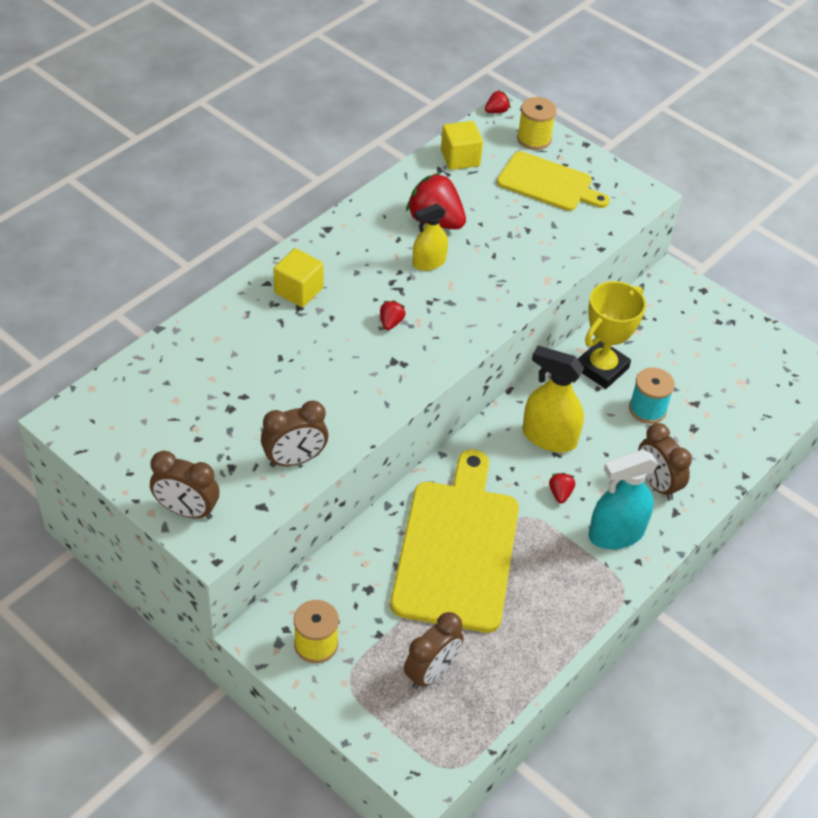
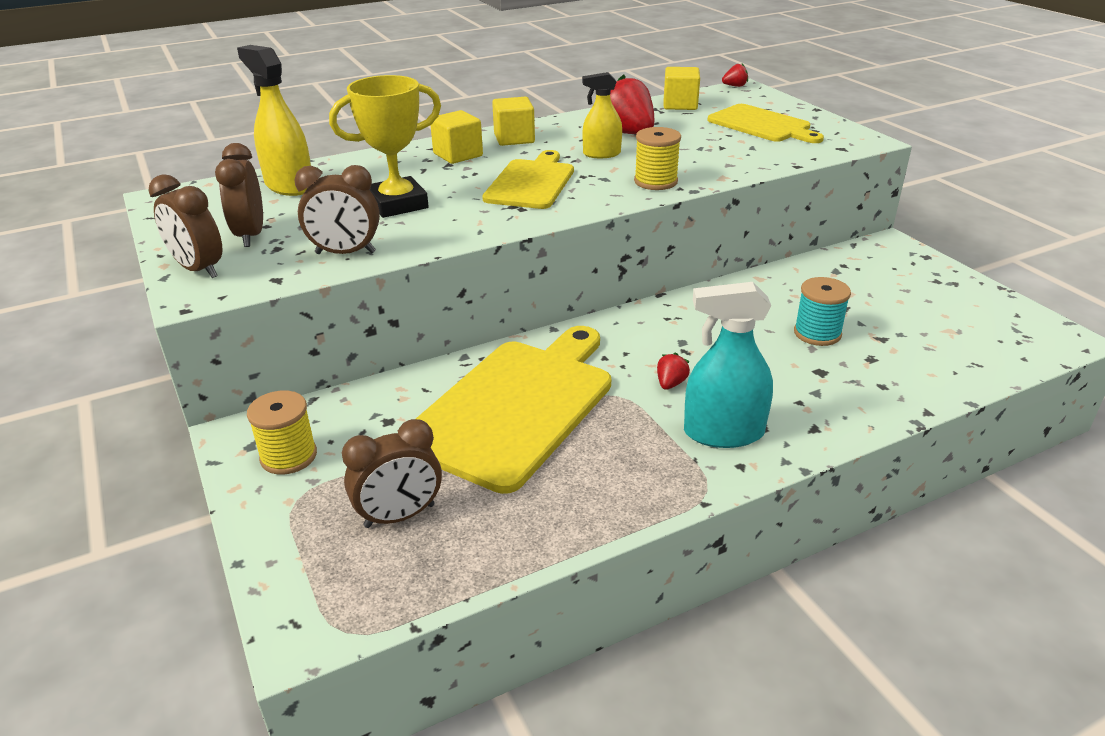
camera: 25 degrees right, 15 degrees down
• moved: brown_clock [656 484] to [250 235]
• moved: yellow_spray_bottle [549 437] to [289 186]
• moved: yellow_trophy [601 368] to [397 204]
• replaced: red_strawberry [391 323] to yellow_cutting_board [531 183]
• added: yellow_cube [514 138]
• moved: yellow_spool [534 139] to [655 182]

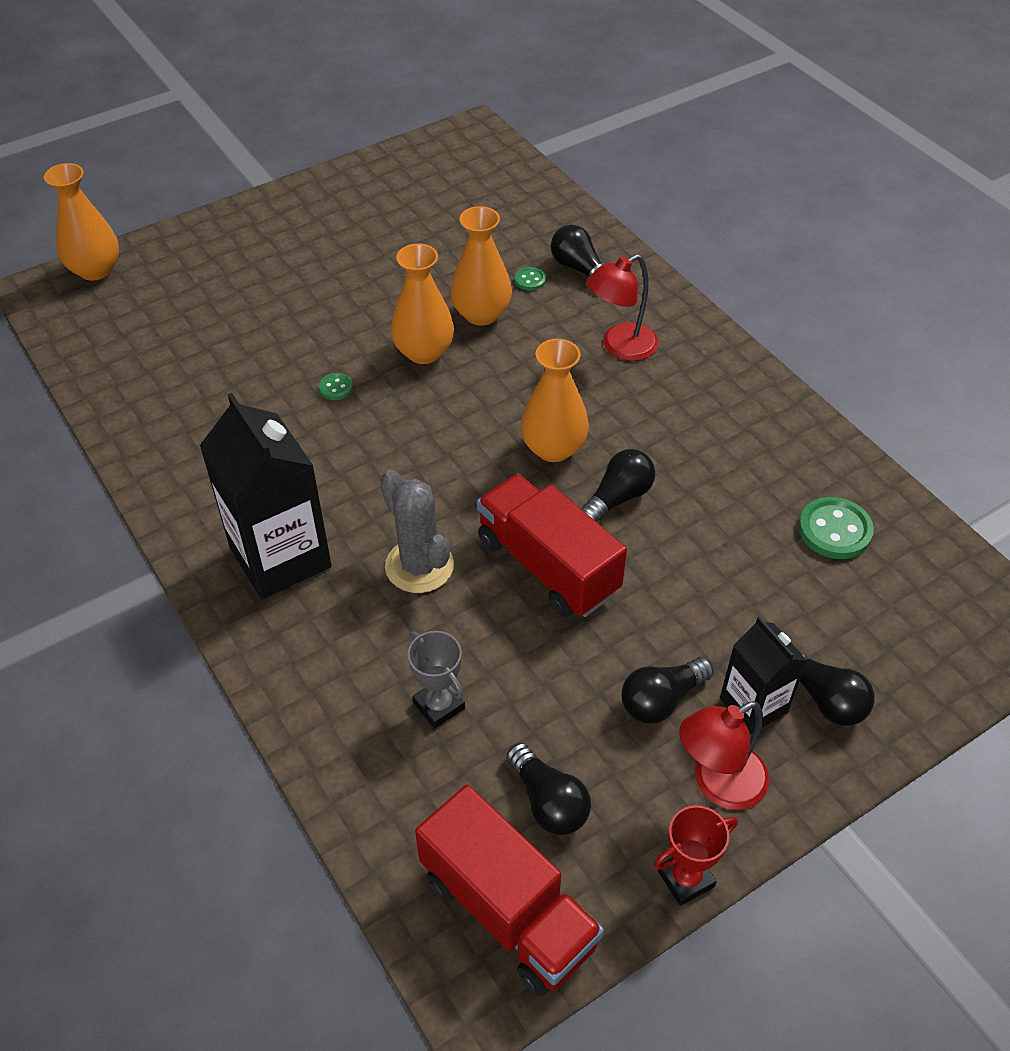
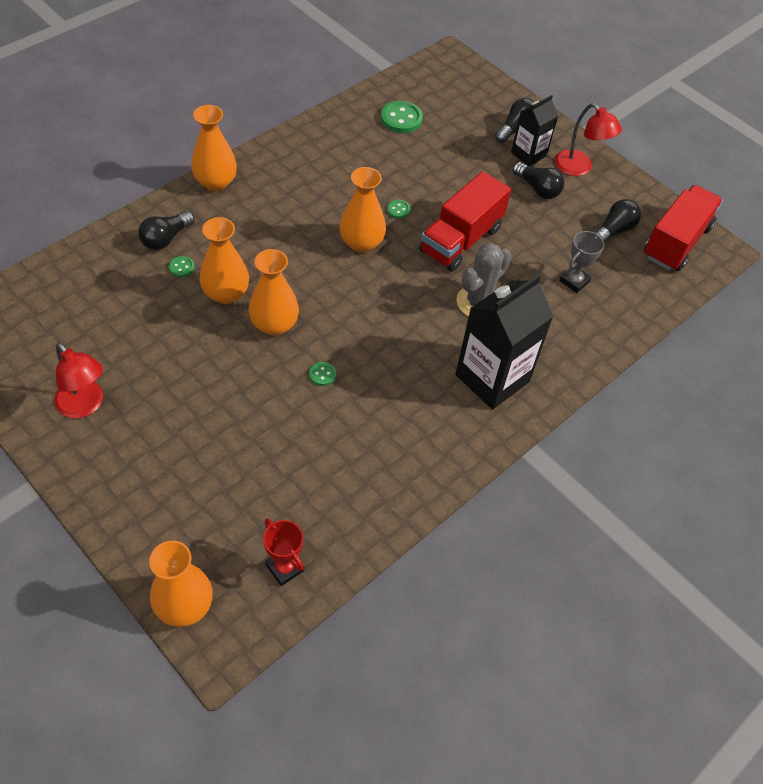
camera: 105 degrees left, 5 degrees up
• moved: red_lamp [620 347] to [85 406]
• added: orange_vase [215 182]
• moved: red_trophy [686 878] to [285 568]
• replaced: black_light_bulb [618 498] to green_button [398 210]

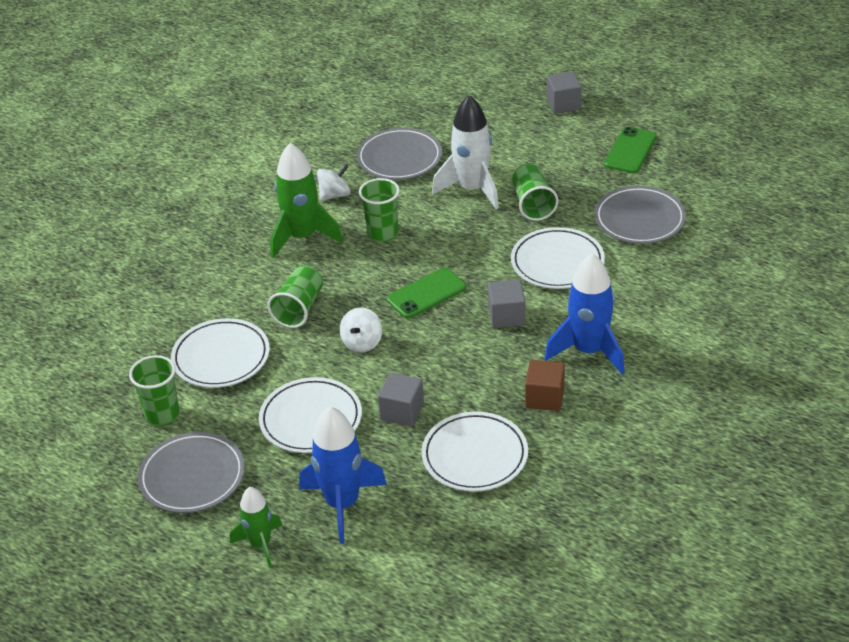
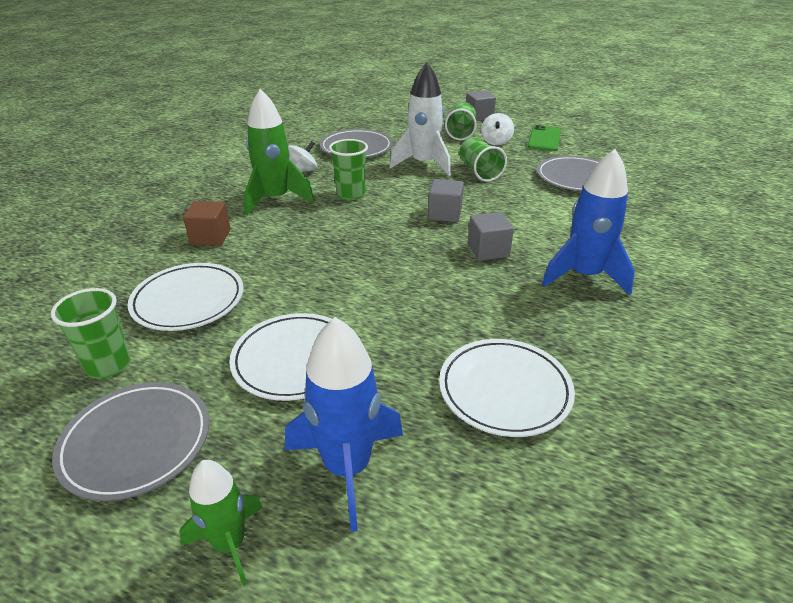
camera: 10 degrees left, 5 degrees down
• moved: brown_cube [545 397] to [210 237]
• moved: grey_cube [402 411] to [445 214]
• moved: green_cup [299 309] to [461 132]
• moved: white_spinning_top [362 343] to [496 141]
• removed: green_phone [426 293]
• removed: white_plate [557 262]

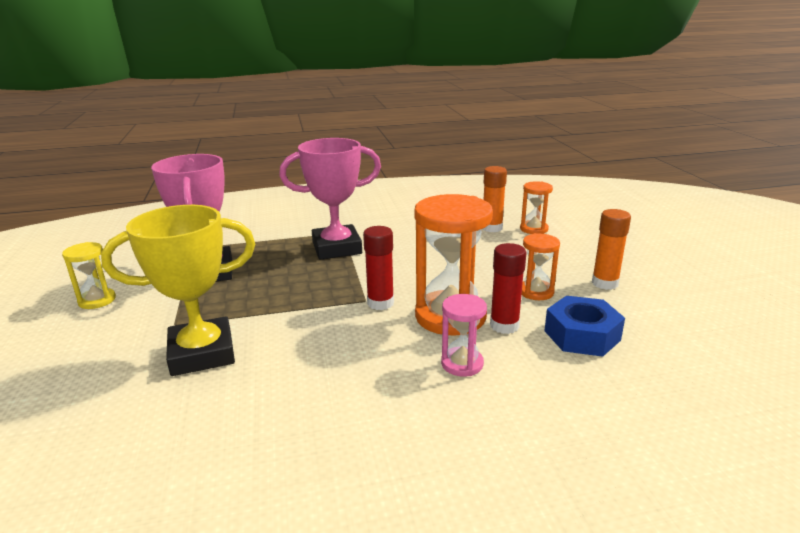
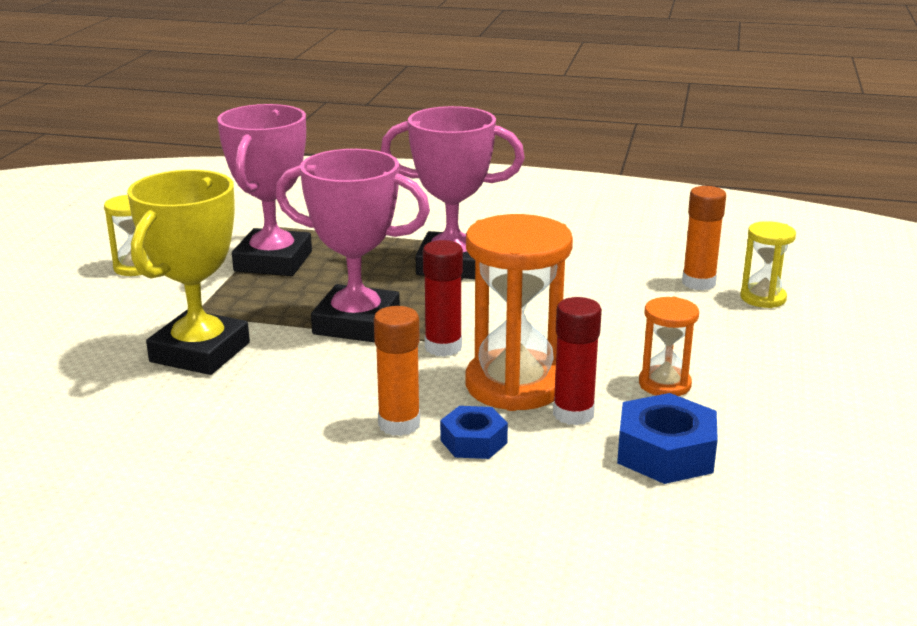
camera: 25 degrees right, 0 degrees up
• turned: yellow_trophy [202 353] = [200 352] 75 degrees counterclockwise
• added: pink_trophy [356 323]
• moved: orange_glue_stick [605 283] to [399 424]
• replaced: pink_hourglass [462 364] to blue_nut [473 441]
• recoloured: orange_hourglass [534 229] to yellow_hourglass [763 298]

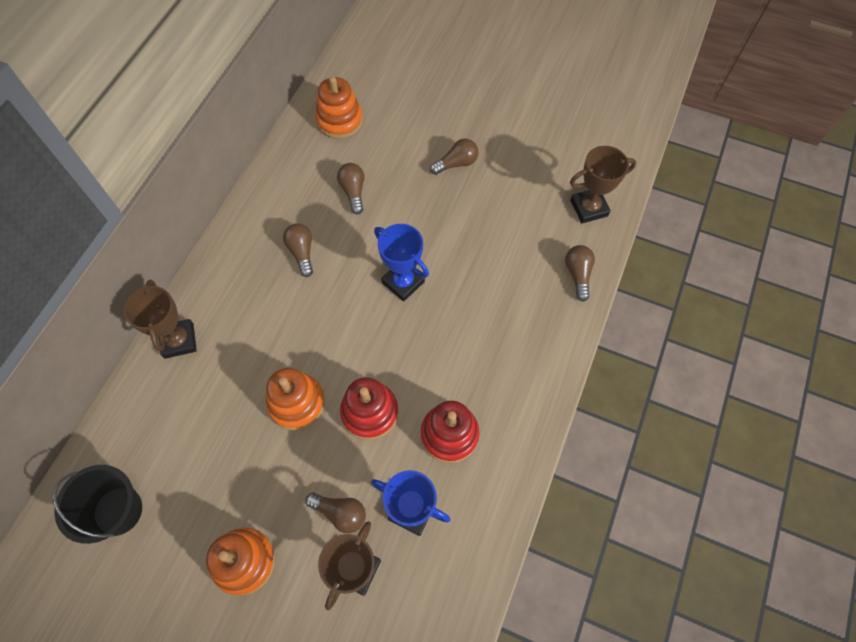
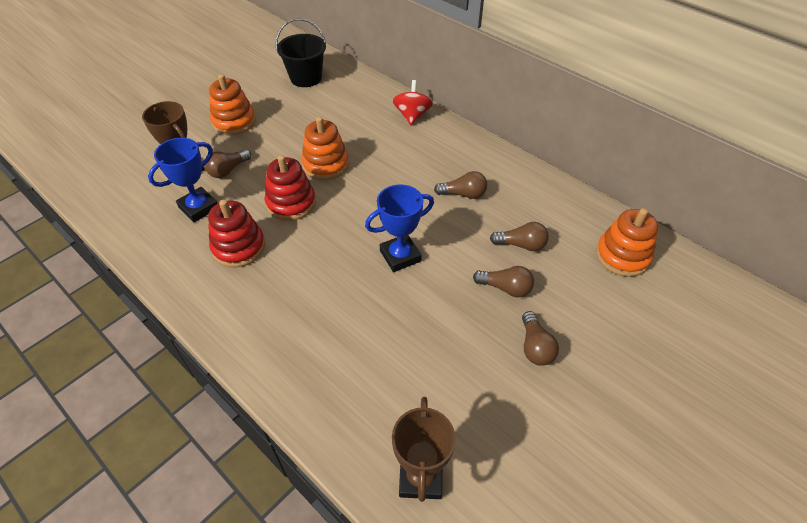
camera: 110 degrees right, 15 degrees down
• replaced: brown_trophy [179 341] to red_spinning_top [412 115]
• moved: brown_light_bulb [578 274] to [505 288]

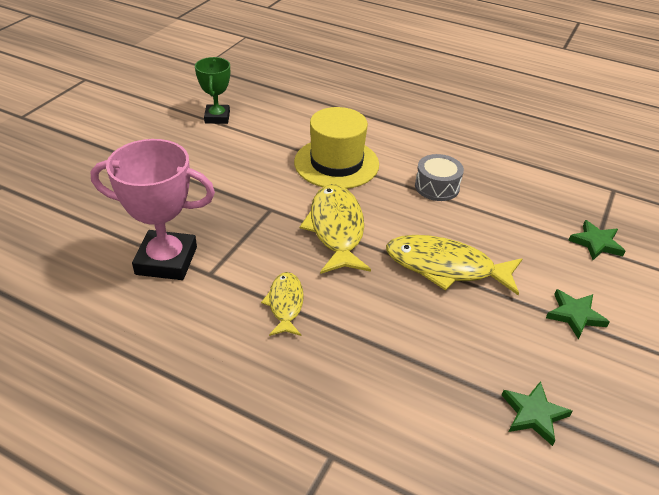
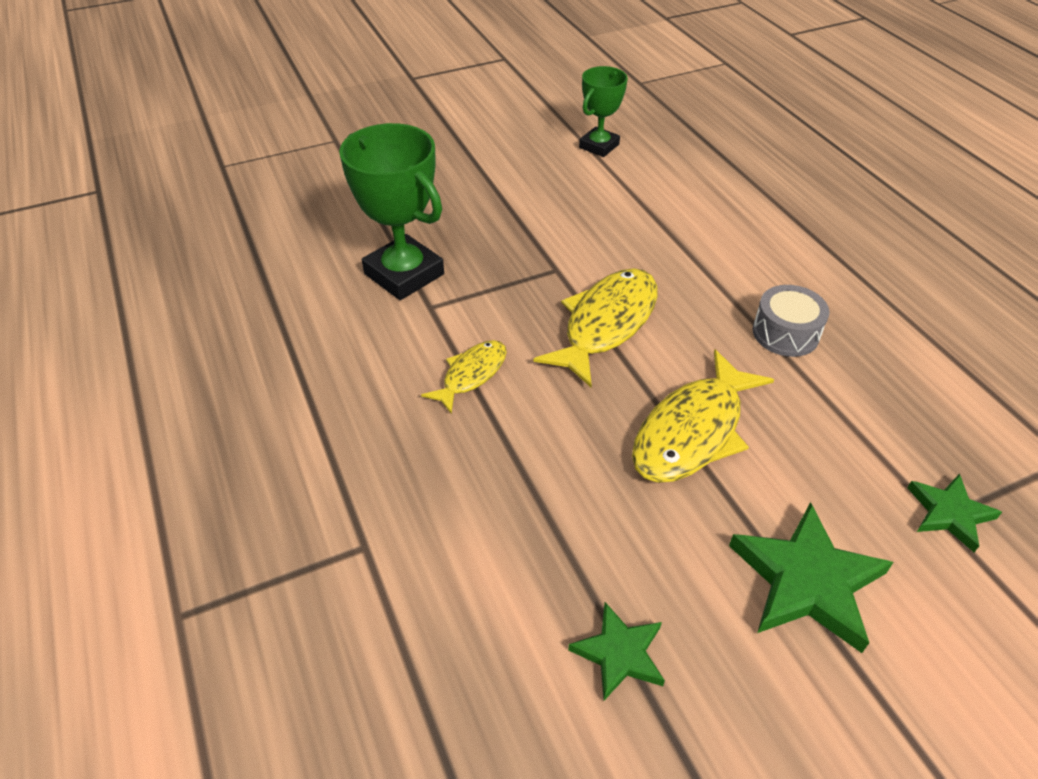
camera: 40 degrees right, 5 degrees up
• recoloured: pink_trophy [166 260] to green_trophy [404 274]
• turned: yellow_fish [446 267] = [692 431] 105 degrees counterclockwise
• resized: green_star [575 315] = [806 581] x1.70
• removed: yellow_hat [336 163]

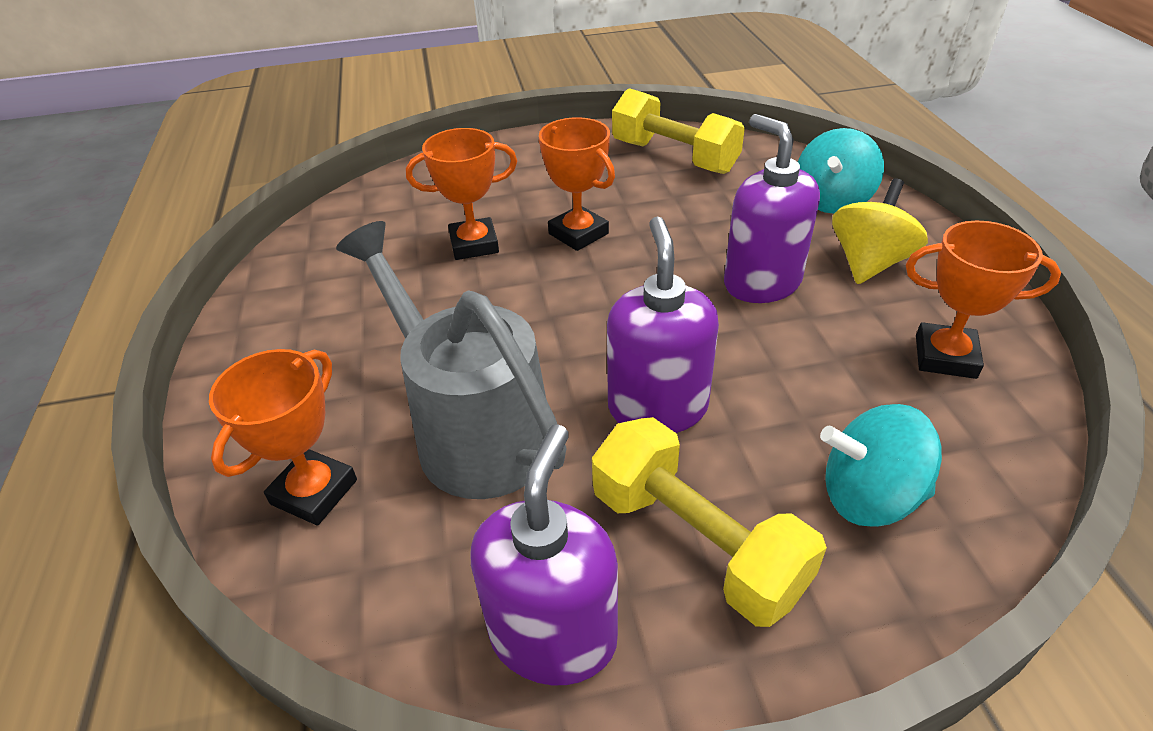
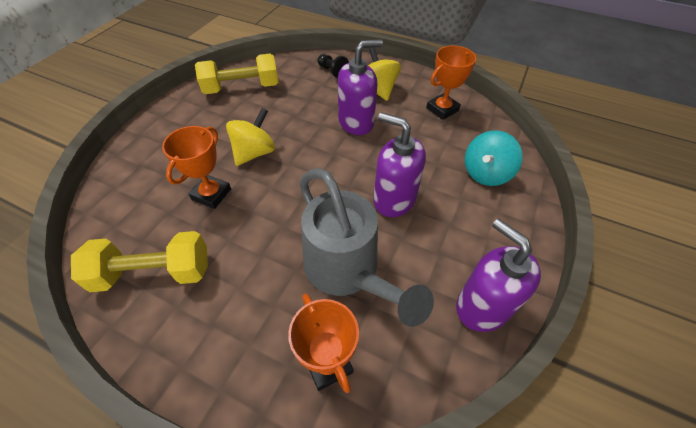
camera: 55 degrees left, 10 degrees up
• moved: yellow_dumbbell [696 542] to [153 273]
• replaced: orange_trophy [578 234] to yellow_spinning_top [254 153]
• turned: grey_watering_can [473 430] = [347 271] 120 degrees counterclockwise
• replaced: turquoise_spinning_top [832 201] to black_pawn [332 71]
• turned: purple_soap_dispenser [761 282] = [356 122] 150 degrees clockwise

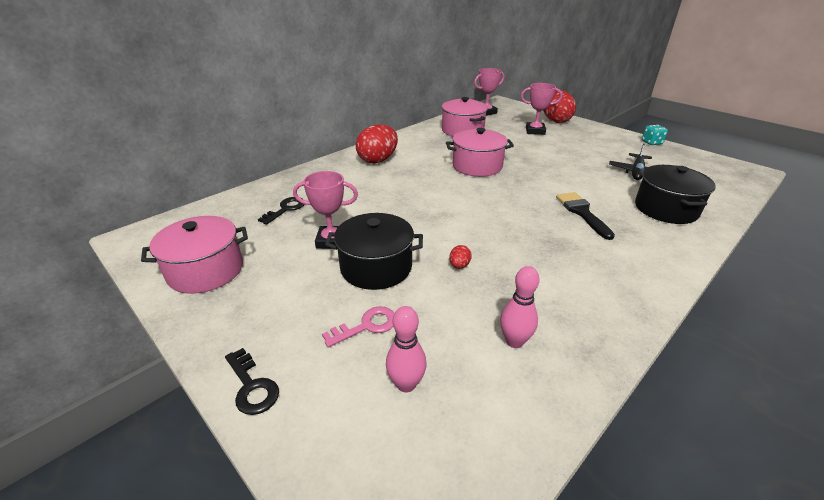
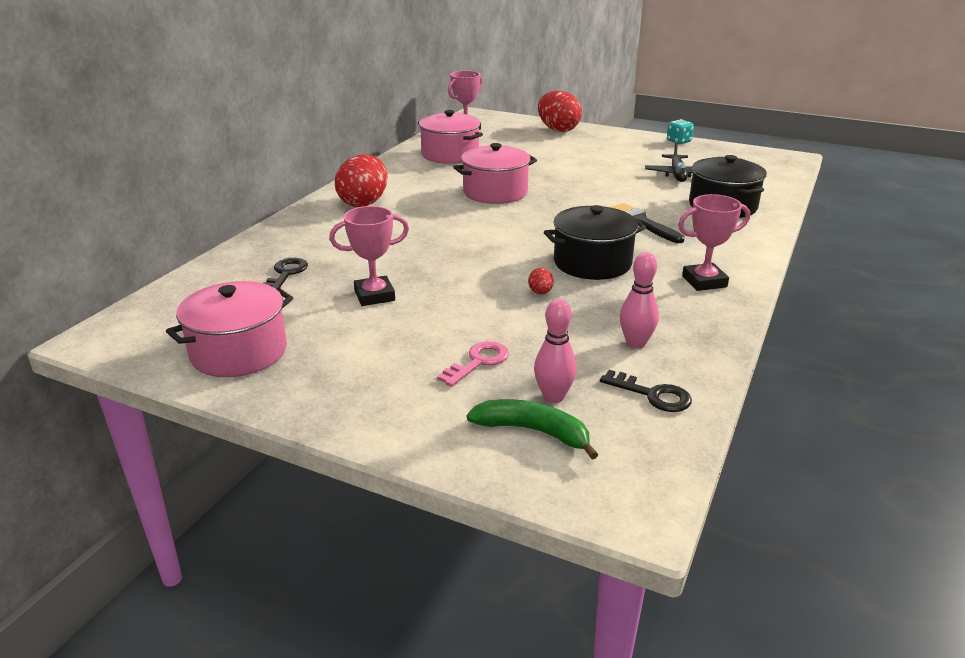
camera: 20 degrees left, 5 degrees down
• added: green_banana [534 432]
• moved: black_pot [376 267] to [592 263]
• moved: black_key [251 386] to [652 395]
• moved: pink_trophy [535 131] to [704 281]

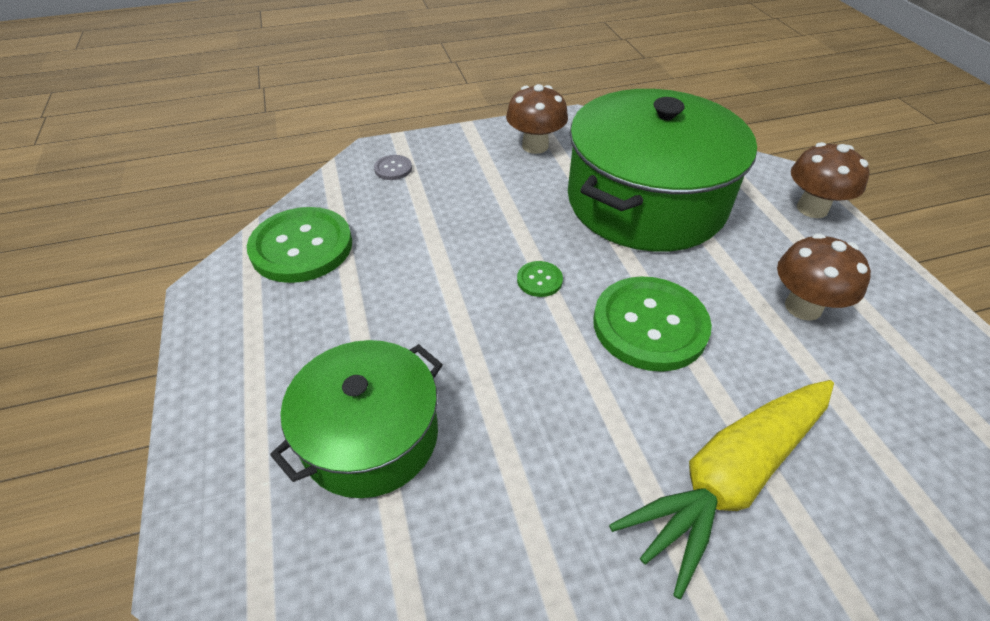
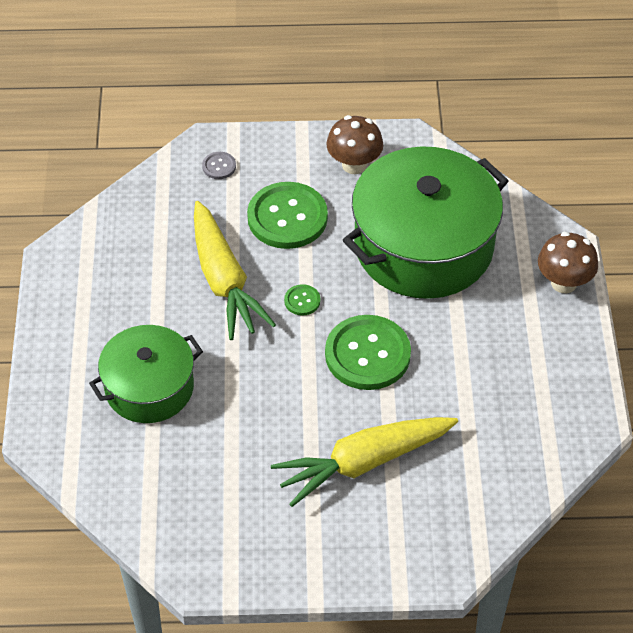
camera: 15 degrees right, 5 degrees up
• added: yellow_carrot [224 280]
• moved: green_button [301 247] to [287 217]
• removed: brown_mushroom [803 307]

